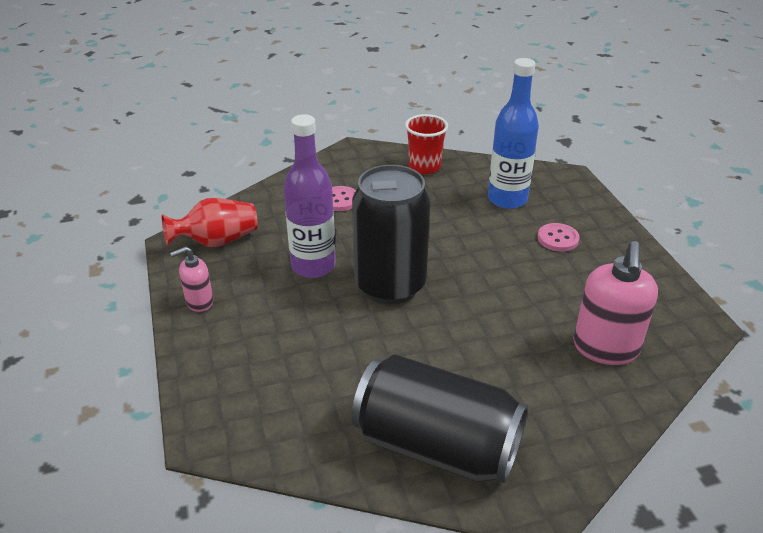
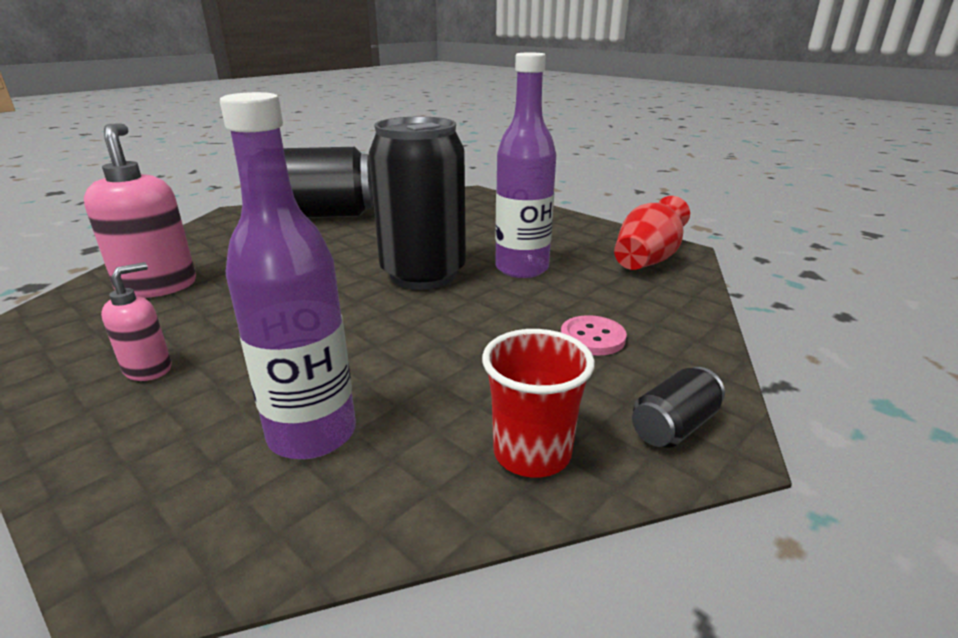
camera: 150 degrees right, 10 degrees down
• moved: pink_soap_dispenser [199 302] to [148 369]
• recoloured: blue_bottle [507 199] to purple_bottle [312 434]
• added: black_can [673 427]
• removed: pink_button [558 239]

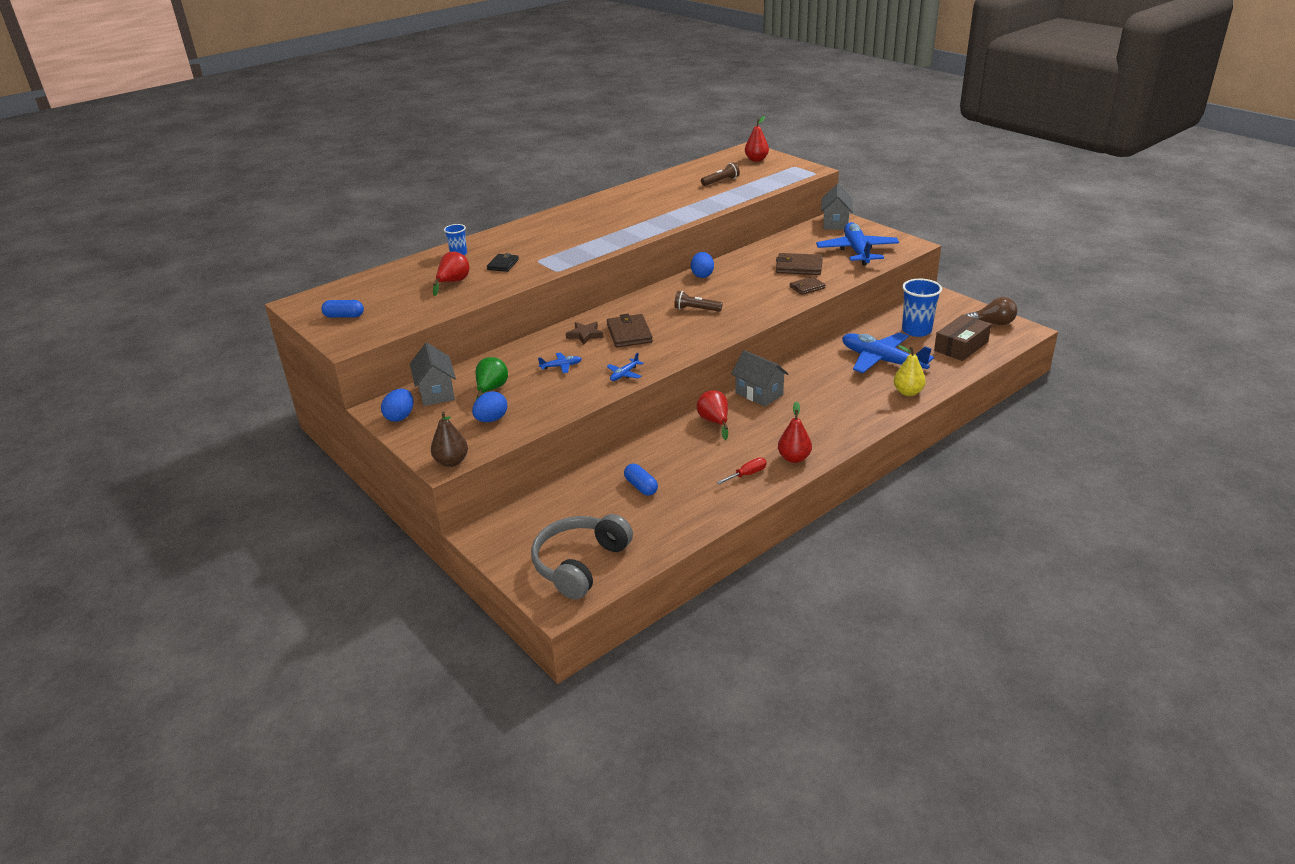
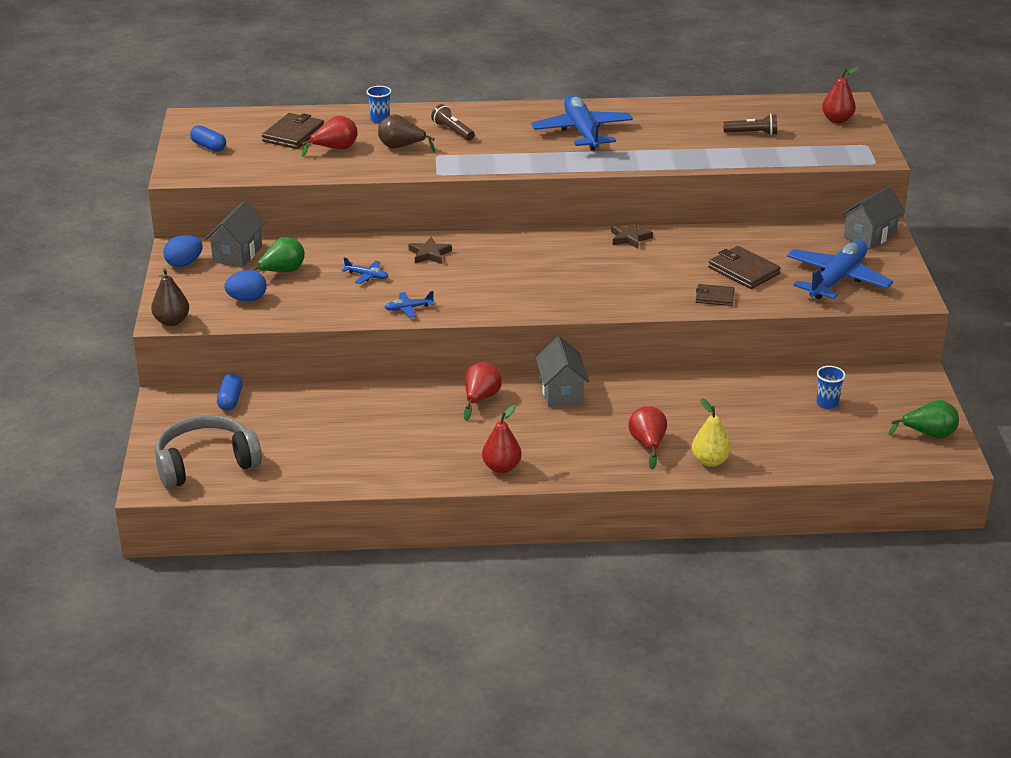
camera: 35 degrees right, 0 degrees up
• moved: blue_capsule [641 486] to [230 400]
• moved: brown_wallet [629 333] to [293 134]
• replaced: black_wallet [503 264] to brown_pear [401 147]
• moved: brown_flashlight [696 309] to [453 131]
• moved: blue_plane [882 361] to [582 132]
• replaced: blue_egg [702 275] to brown_star [630 238]
• added: red_pear [648 445]
• resized: blue_cup [916 330] = [827 403] x0.56
• replaced: brown_light_bulb [992 323] to green_pear [929 434]
• removed: red_screwdriver [747 474]
• removed: brown_box [961 346]

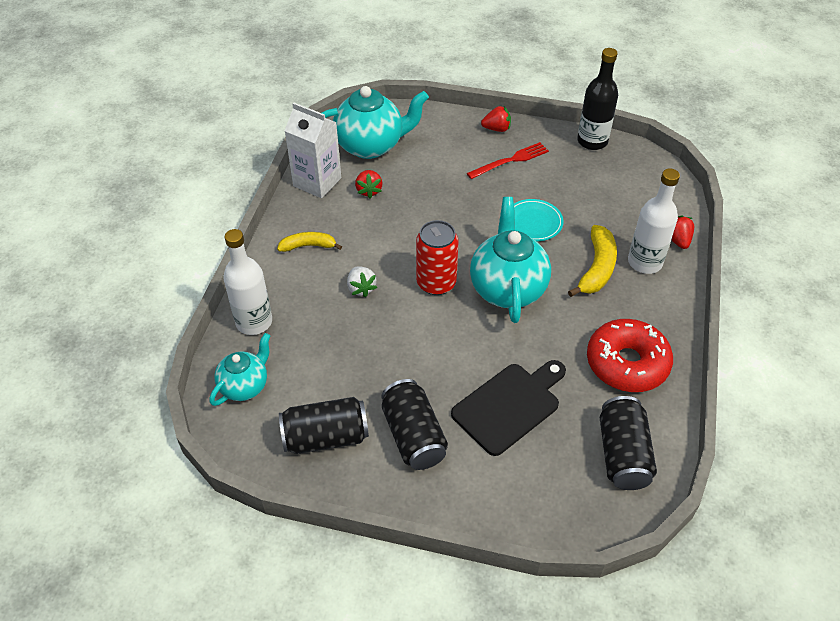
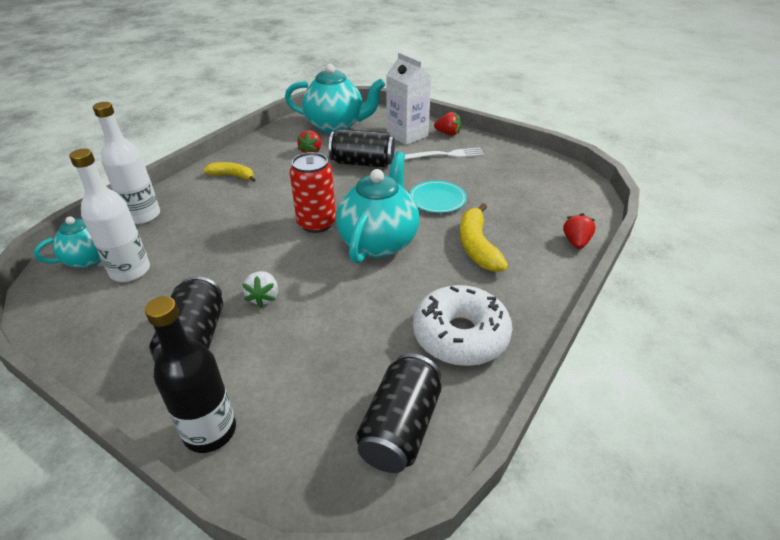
camera: 20 degrees right, 10 degrees down
• moved: white_bottle [644 262] to [130 271]
• moved: black_bottle [592 141] to [210 431]
• moved: white_strawberry [361 288] to [263 297]
• moved: black_can [325 437] to [362 163]
• moved: white_carton [317 182] to [407 135]
• recoloured: red_fork [510 161] to white_fork [445 155]
• recoloured: red_donut [627 363] to white_donut [460 335]
• turned: yellow_banana [596 268] = [477 246] 135 degrees clockwise
• removed: black_cutting_board [509 405]

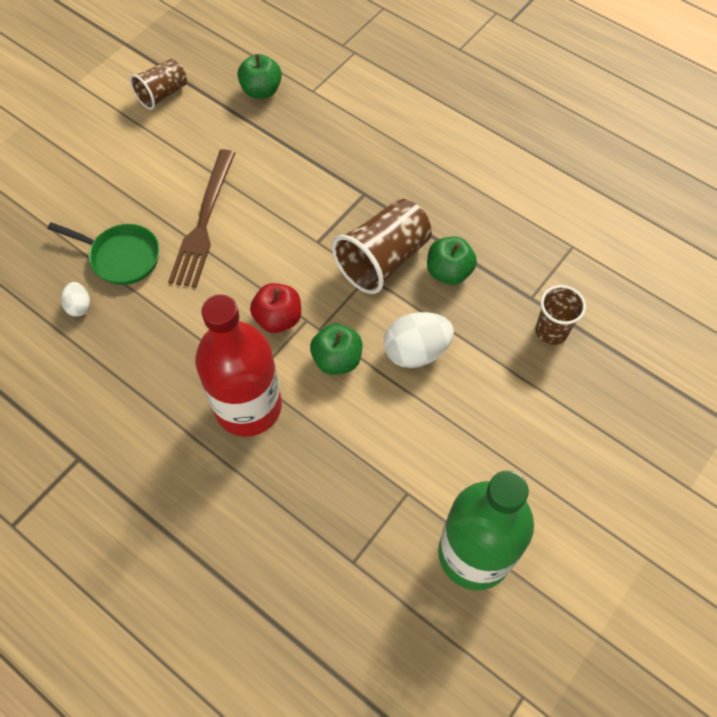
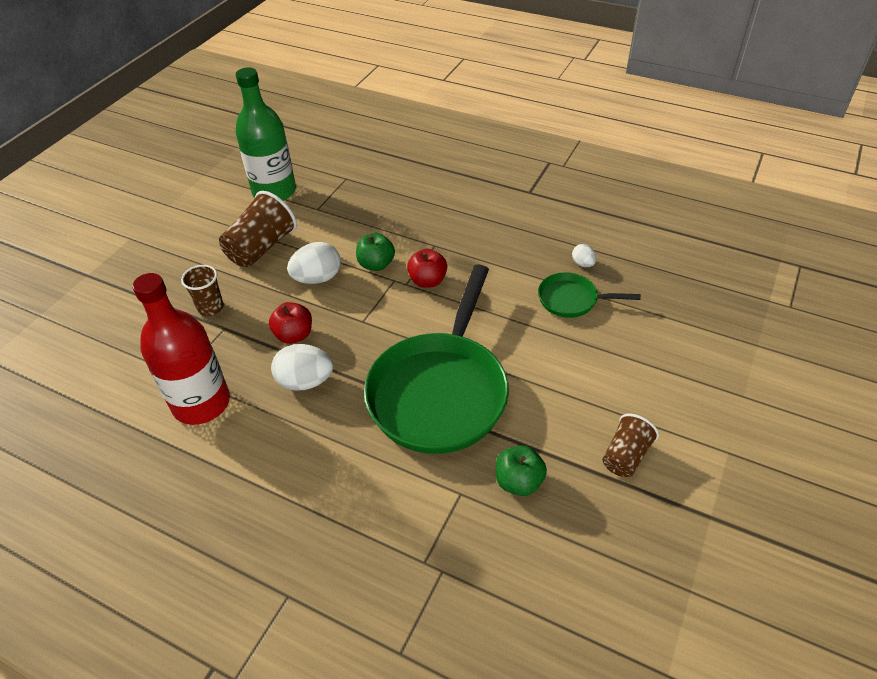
camera: 170 degrees right, 15 degrees down
• moved: red_bottle [248 406] to [201 403]
• moved: brown_cup [383 260] to [261 248]
• recoloured: green_apple [448 272] to red_apple [294 335]
• added: white_egg [305 381]
• added: green_pan [440 391]
• removed: brown_fork [204 222]

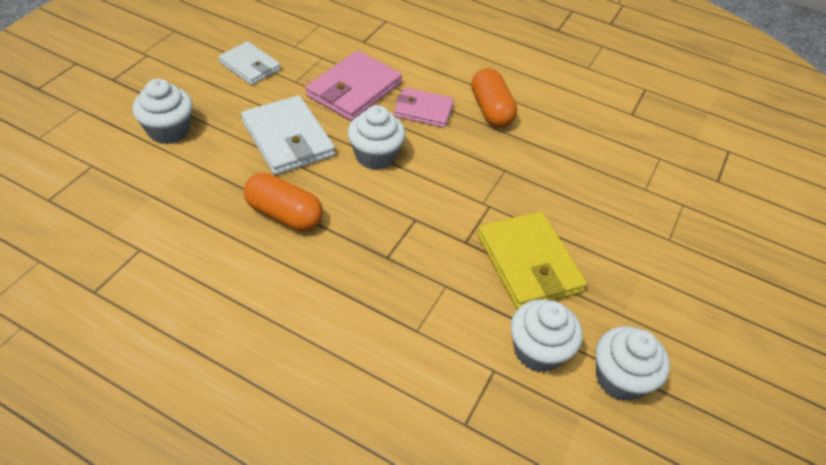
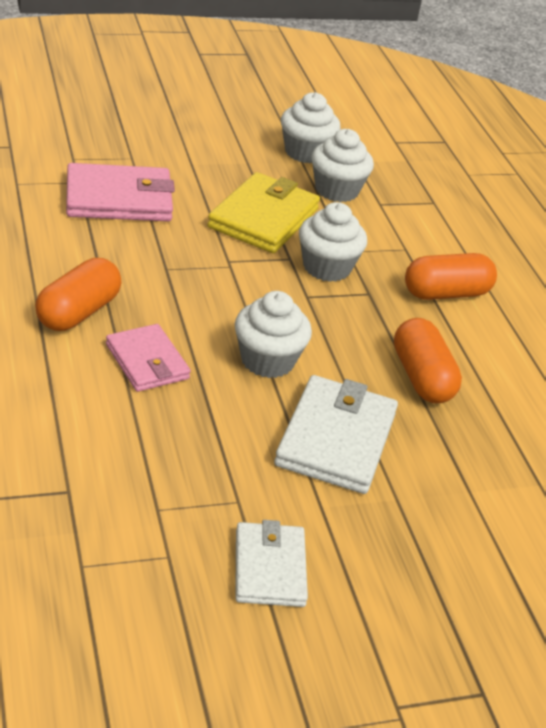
camera: 135 degrees left, 10 degrees down
• moved: pink_wallet [354 90] to [119 199]
• moved: white_cupcake [169 131] to [326 267]
• added: orange_capsule [446 293]

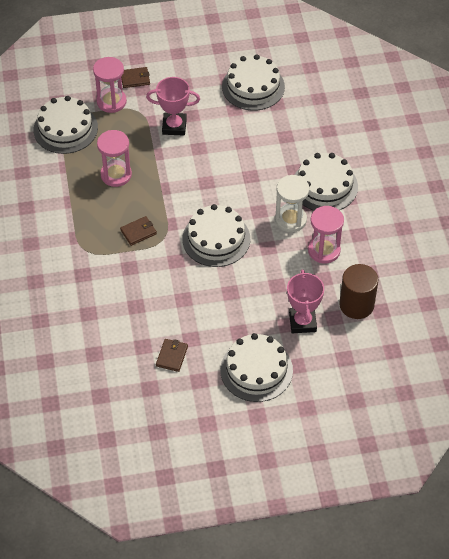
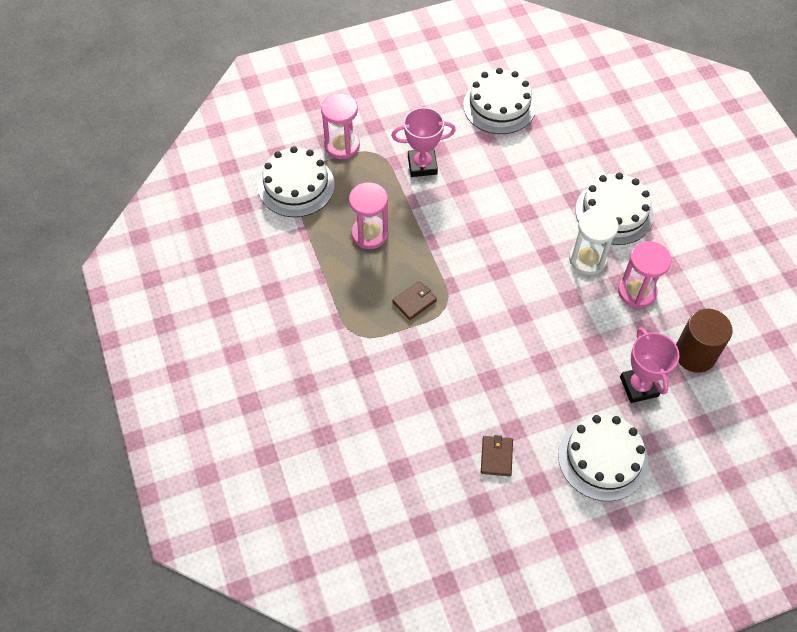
camera: 10 degrees left, 5 degrees up
• removed: brown_wallet [135 79]
• removed: white_cake [216 239]

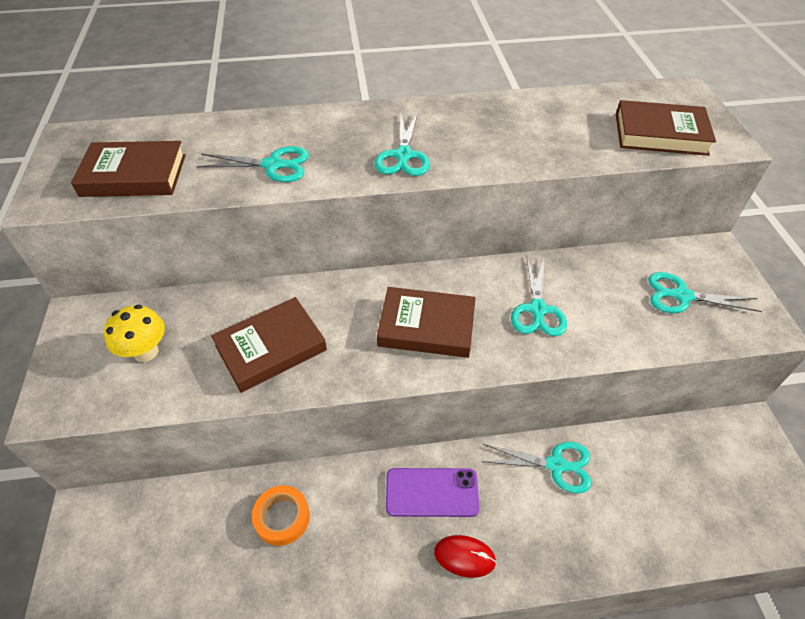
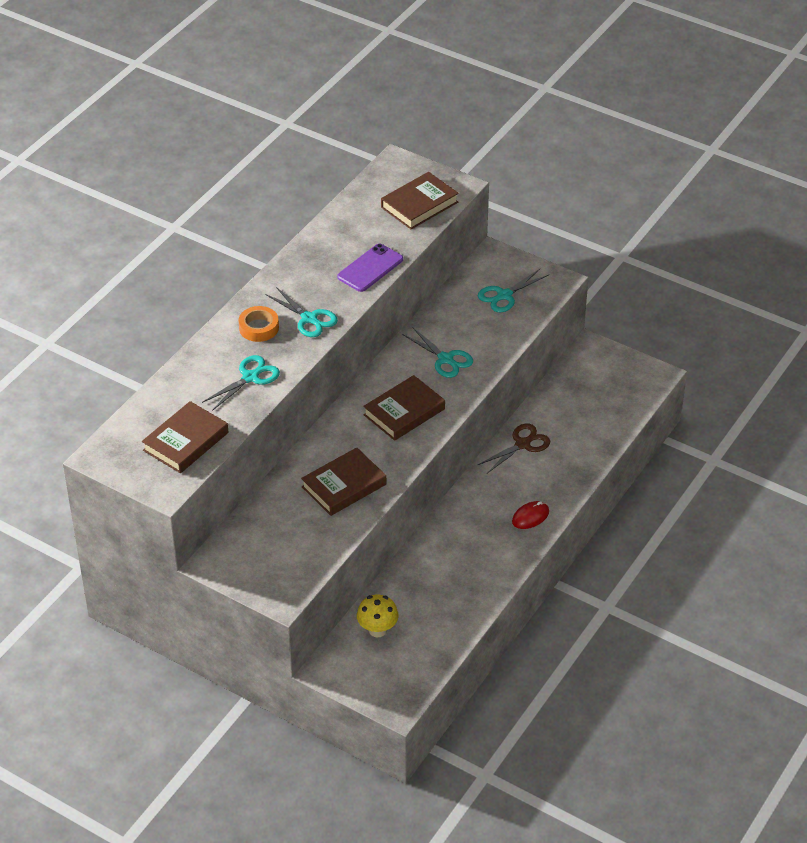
camera: 50 degrees left, 5 degrees down
• moved: orange_tape [282 517] to [259 328]
• turned: brown_book [271 348] = [344 486] 45 degrees clockwise
• moved: purple_phone [432 492] to [370 268]
• moved: yellow_mushroom [146 352] to [377 630]
• recoloured: turquoise_scissors [555 465] to brown_scissors [522 444]

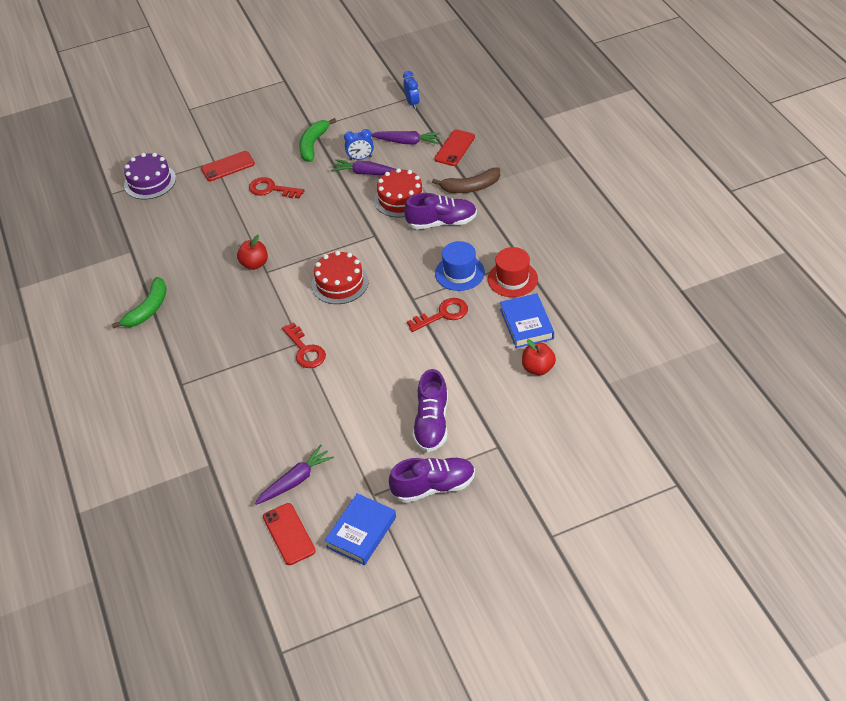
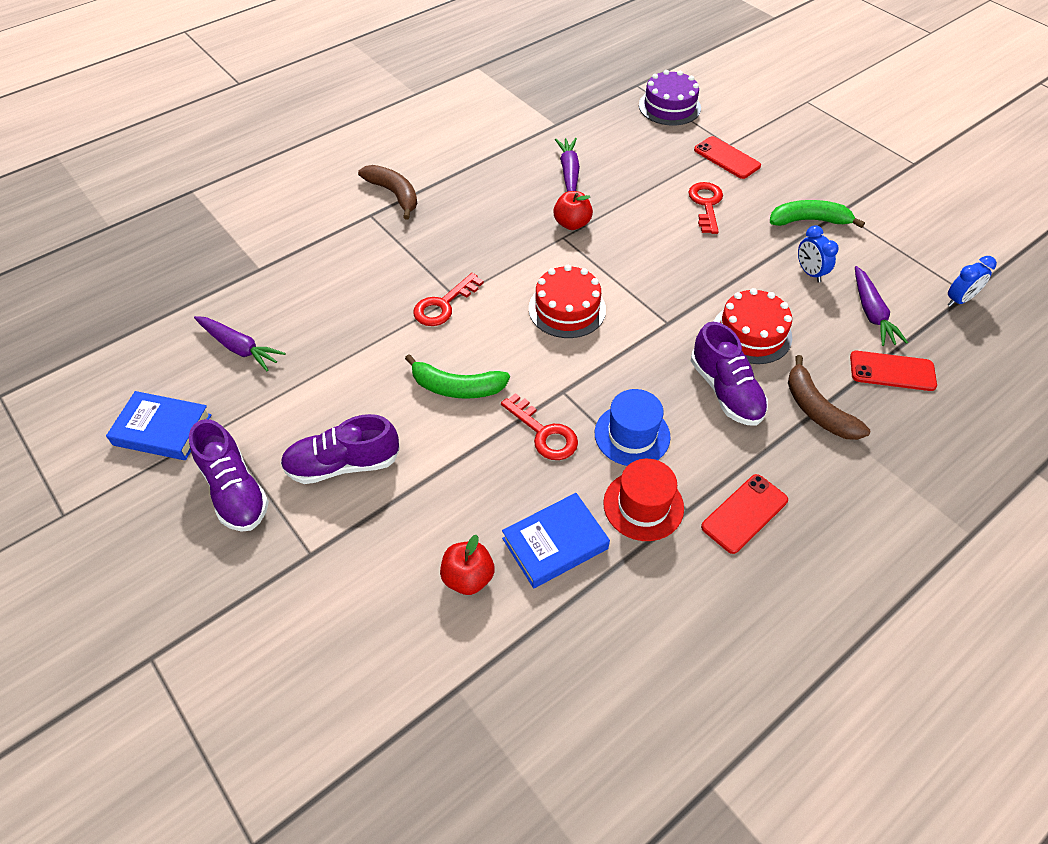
camera: 70 degrees right, 5 degrees up
• added: brown_banana [394 194]
• moved: green_banana [148 309] to [456 387]
• moved: purple_carrot [366 173] to [569 172]
• moved: red_phone [289 534] to [744 513]

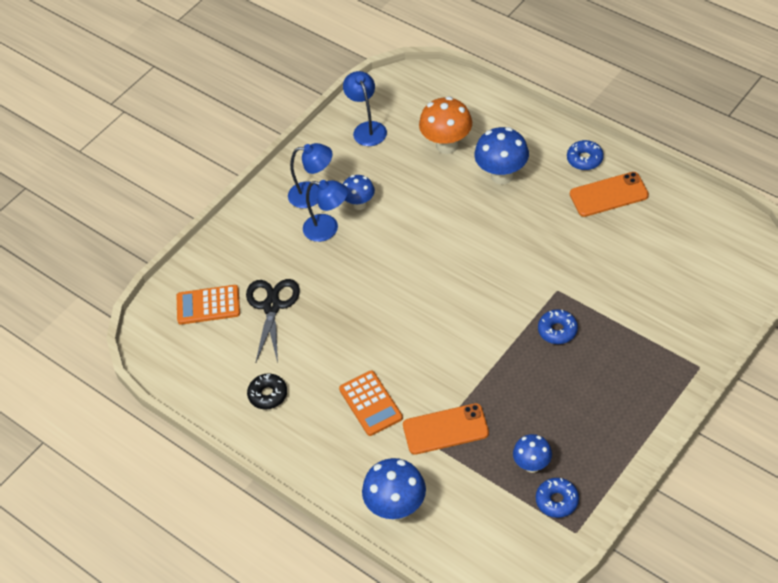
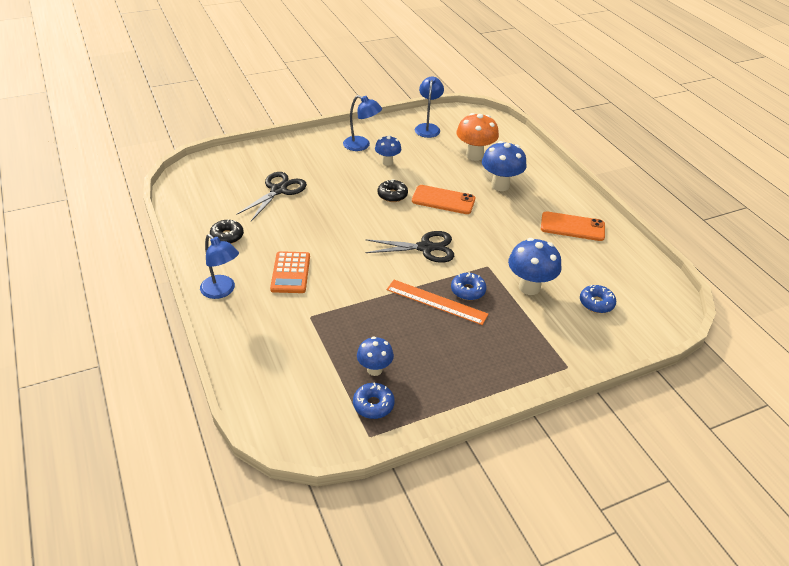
camera: 20 degrees right, 10 degrees down
• moved: blue_lamp [328 229] to [222 291]
• added: black_scissors [425 248]
• added: black_donut [392 195]
• added: orange_ruler [436 302]
• moved: orange_phone [445 429] to [443 200]
• moved: blue_mushroom [396 508] to [529 287]
• moved: blue_donut [585 159] to [596 303]
• removed: orange_calculator [208 305]

